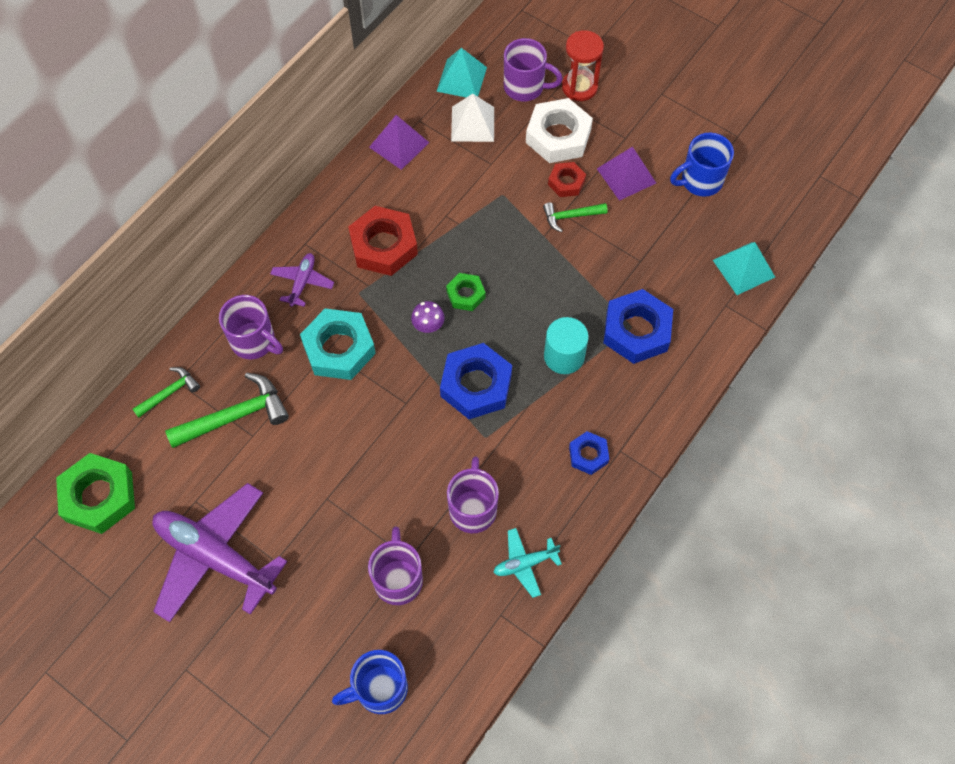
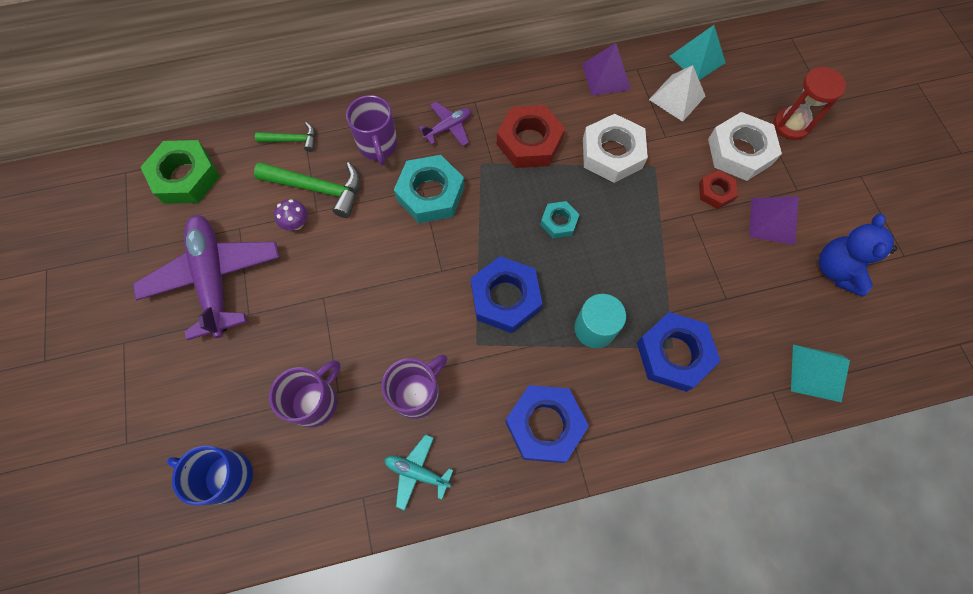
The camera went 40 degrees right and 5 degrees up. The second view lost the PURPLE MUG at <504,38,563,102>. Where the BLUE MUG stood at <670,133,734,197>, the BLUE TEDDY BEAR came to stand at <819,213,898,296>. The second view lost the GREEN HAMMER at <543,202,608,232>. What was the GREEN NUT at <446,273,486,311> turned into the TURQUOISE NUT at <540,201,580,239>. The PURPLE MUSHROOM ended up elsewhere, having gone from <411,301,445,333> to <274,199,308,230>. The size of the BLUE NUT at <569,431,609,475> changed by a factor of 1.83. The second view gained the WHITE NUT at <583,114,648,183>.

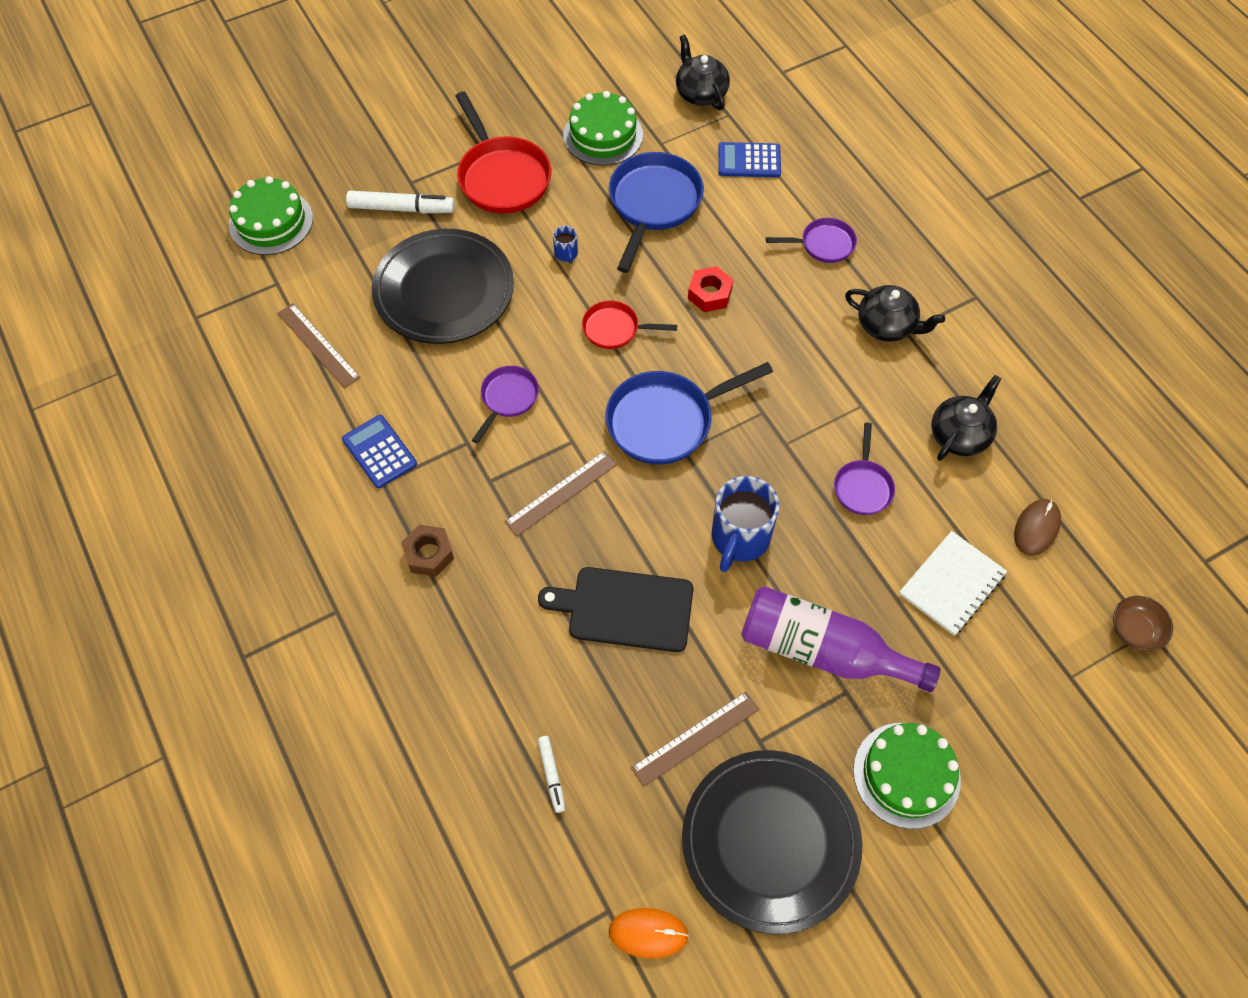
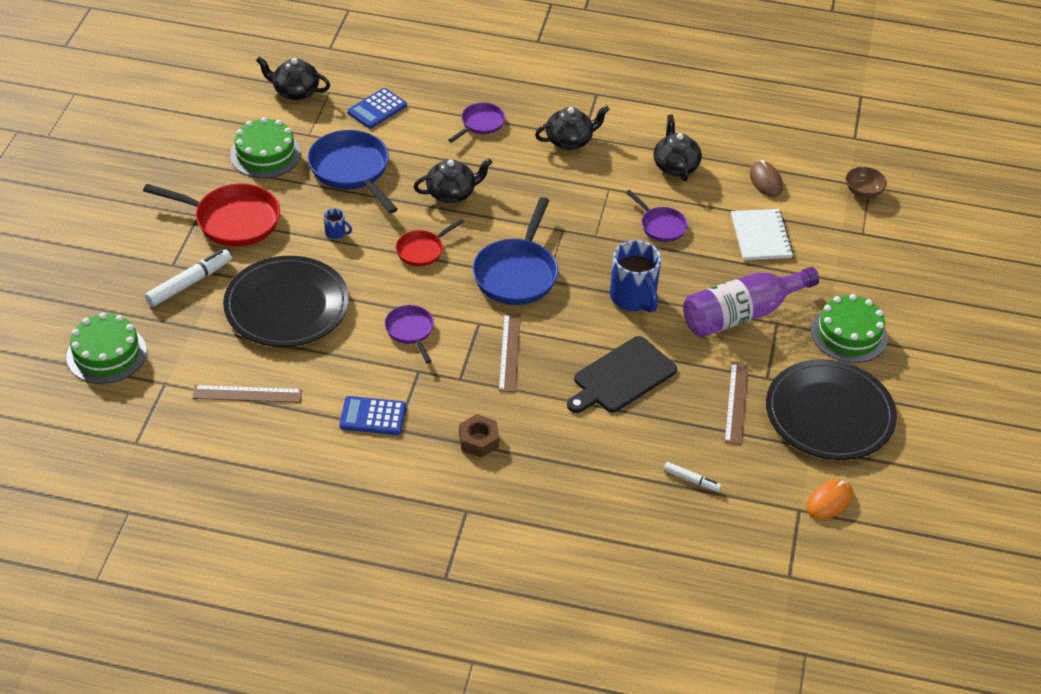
The camera went 50 degrees left and 15 degrees down. Where the RED NUT stood at <688,266,733,312>, the BLACK TEAPOT came to stand at <414,158,492,203>.

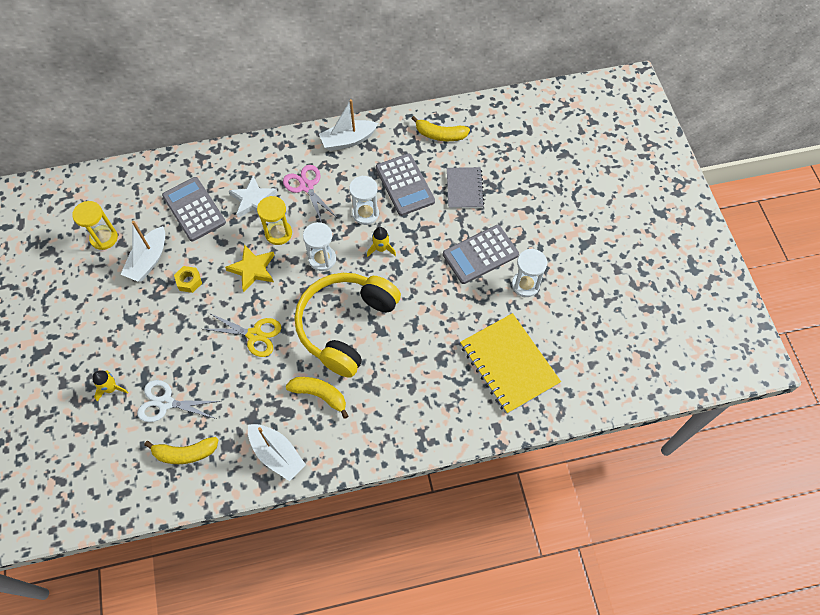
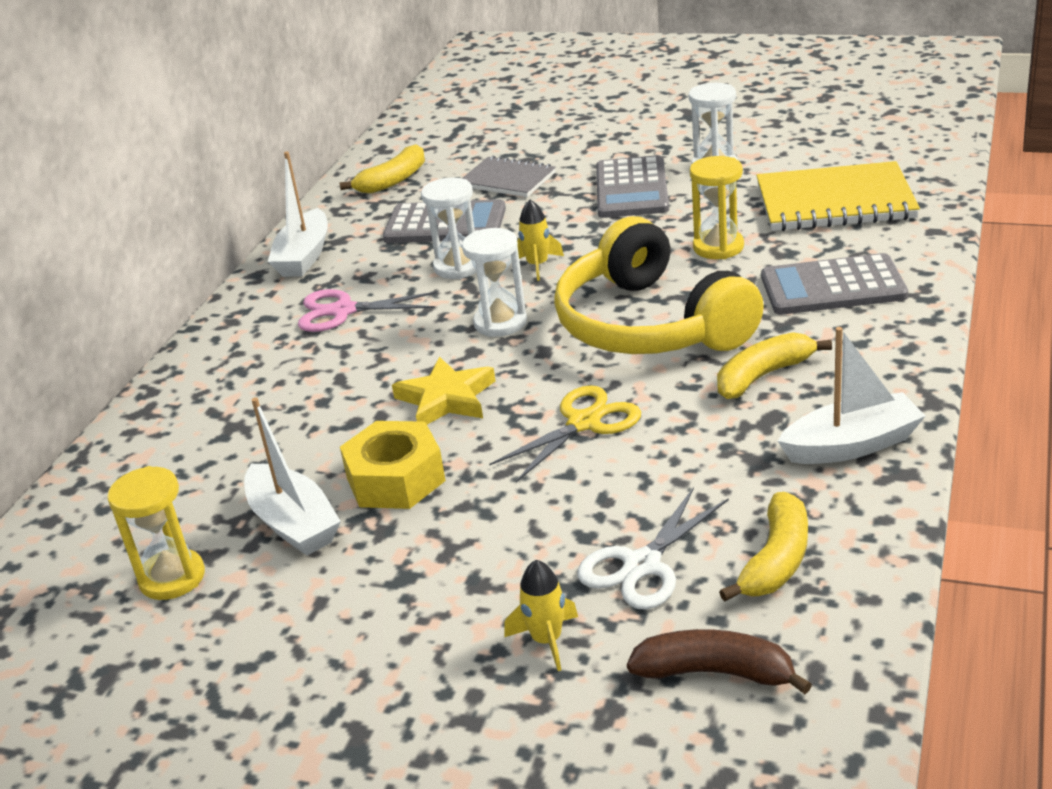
The camera went 55 degrees left and 30 degrees down. The second view lost the WHITE STAR at <229,176,278,218>. The GREY CALCULATOR ended up elsewhere, having gone from <162,177,226,241> to <761,253,908,315>. The YELLOW HOURGLASS ended up elsewhere, having gone from <257,196,292,245> to <690,156,744,259>. The size of the YELLOW NUT at <174,266,202,293> changed by a factor of 1.75. The second view gained the BROWN BANANA at <627,629,812,694>.

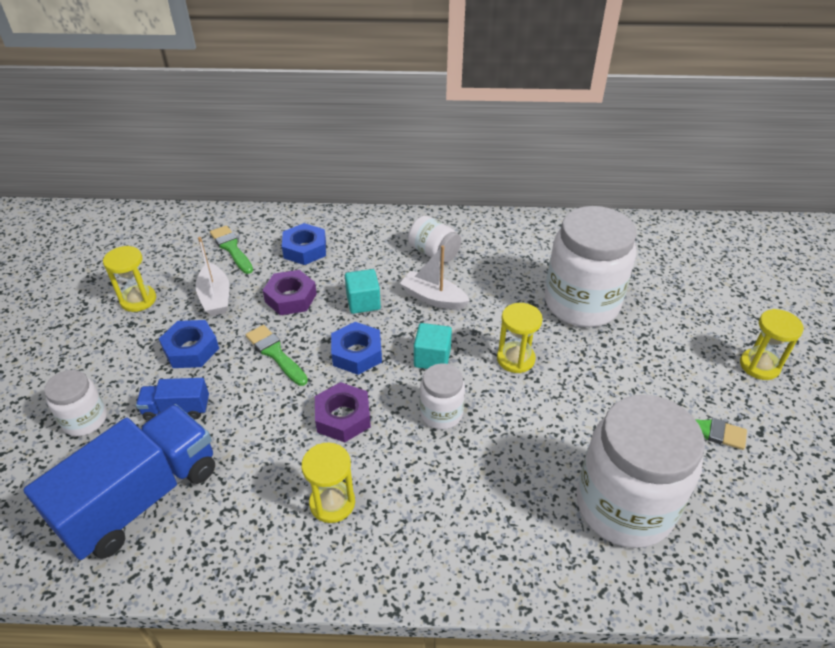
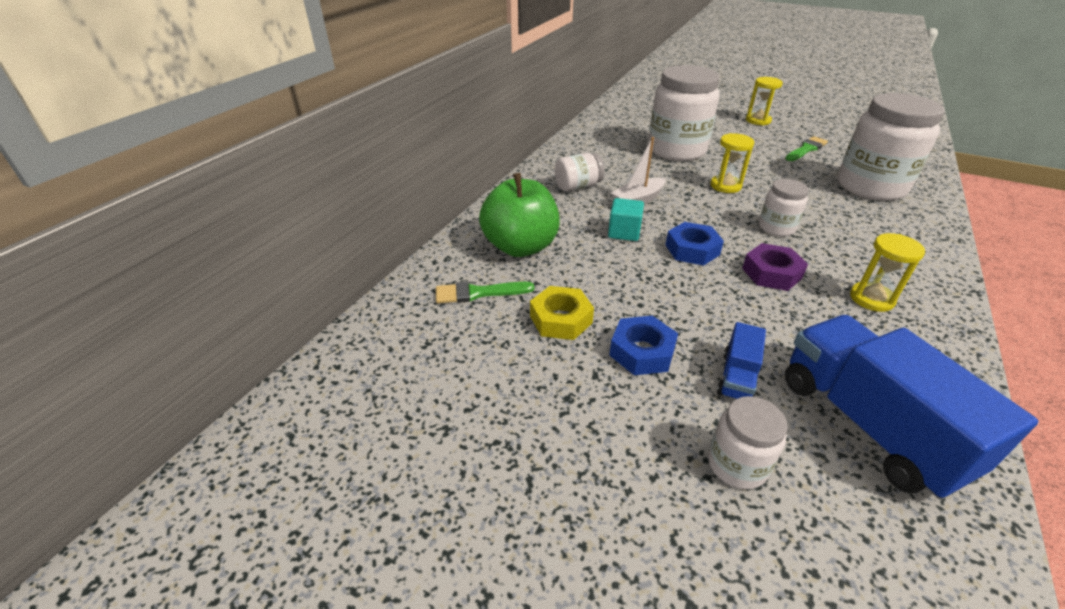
The camera went 65 degrees left and 5 degrees down. Where the BLUE NUT stood at <282,223,326,265>, the GREEN APPLE came to stand at <479,173,560,257>. Where the WHITE BOAT stood at <195,237,229,316>, the YELLOW NUT came to stand at <530,286,594,340>. The second view lost the YELLOW HOURGLASS at <103,246,156,312>. The second view lost the PURPLE NUT at <262,270,317,315>. The second view lost the TURQUOISE CUBE at <414,323,452,369>. The second view lost the GREEN BRUSH at <246,325,308,386>.

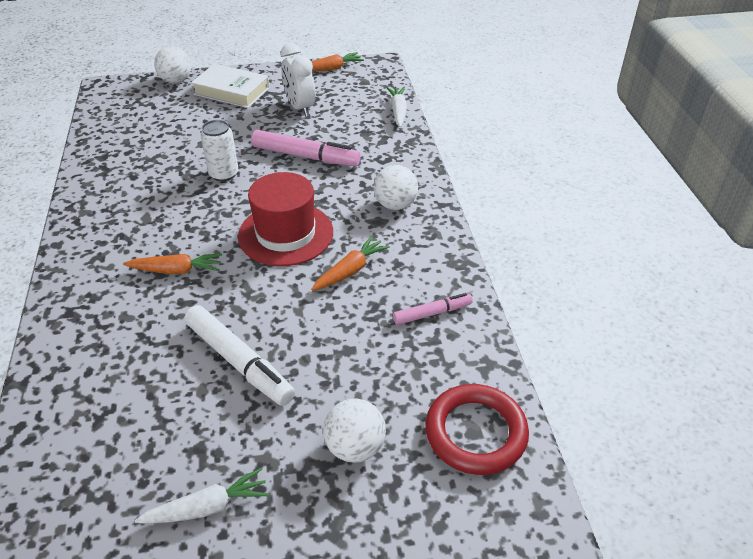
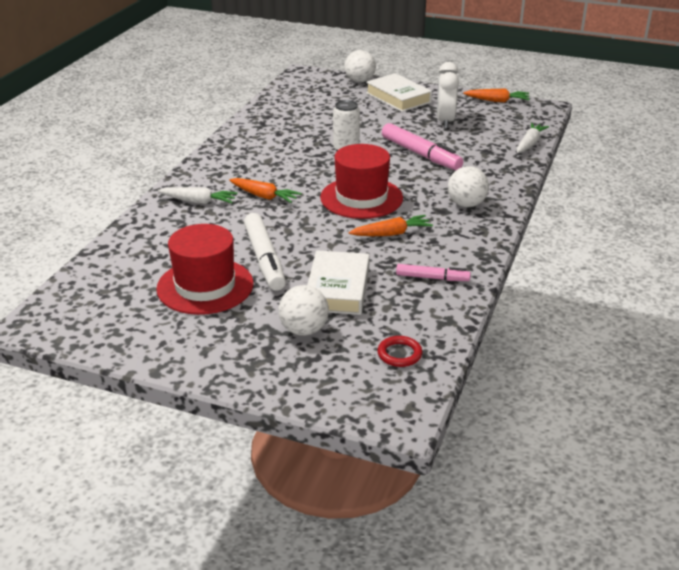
The camera went 30 degrees right and 10 degrees down. The size of the RED RING at <425,384,529,475> changed by a factor of 0.51. The WHITE CARROT ended up elsewhere, having gone from <134,468,269,524> to <158,187,237,204>. The second view gained the RED HAT at <156,224,253,315>. The second view gained the WHITE BOOK at <307,250,370,315>.

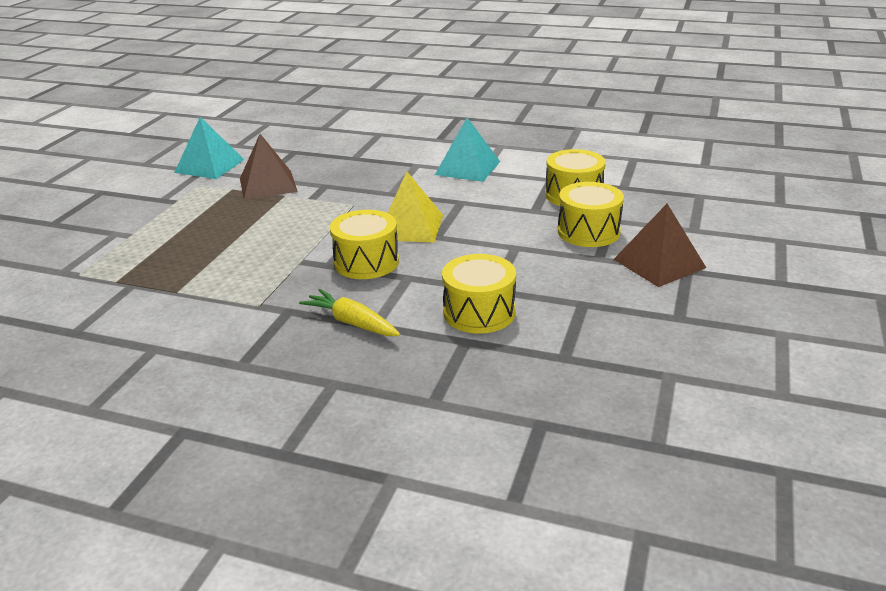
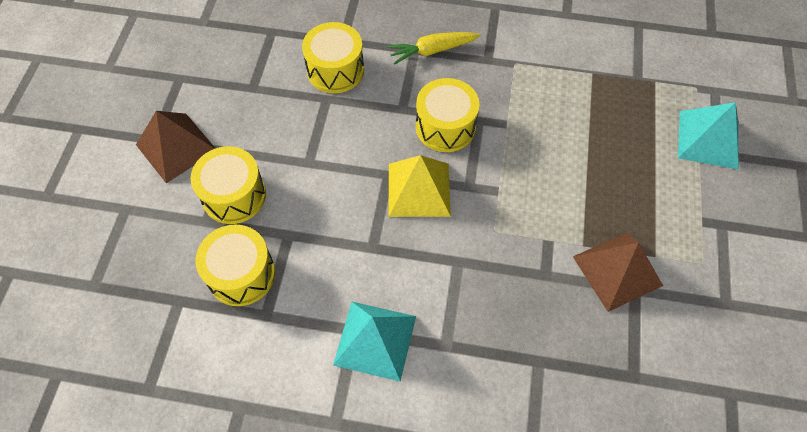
The camera went 170 degrees right and 30 degrees up. The TURQUOISE PYRAMID ended up elsewhere, having gone from <174,117,245,179> to <678,102,739,170>. The YELLOW CARROT at <299,289,400,336> ended up facing another way, 135 degrees clockwise from before.

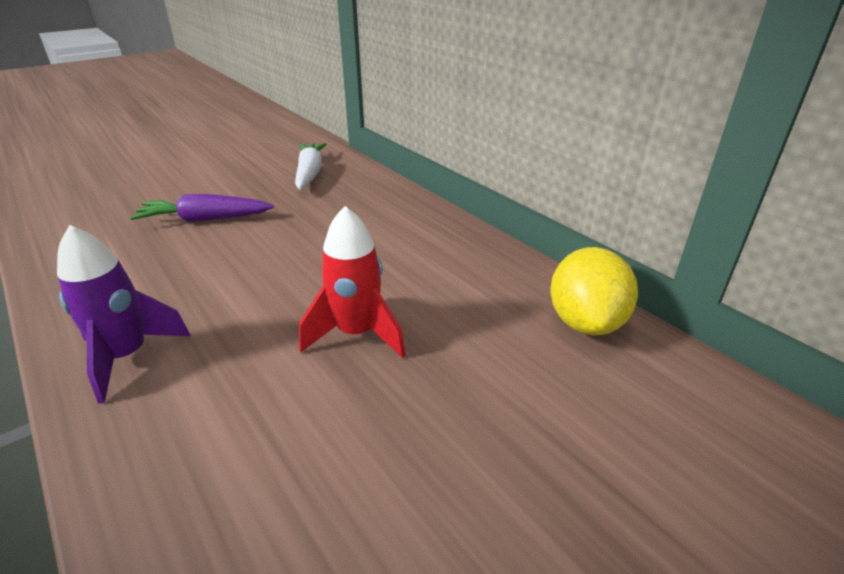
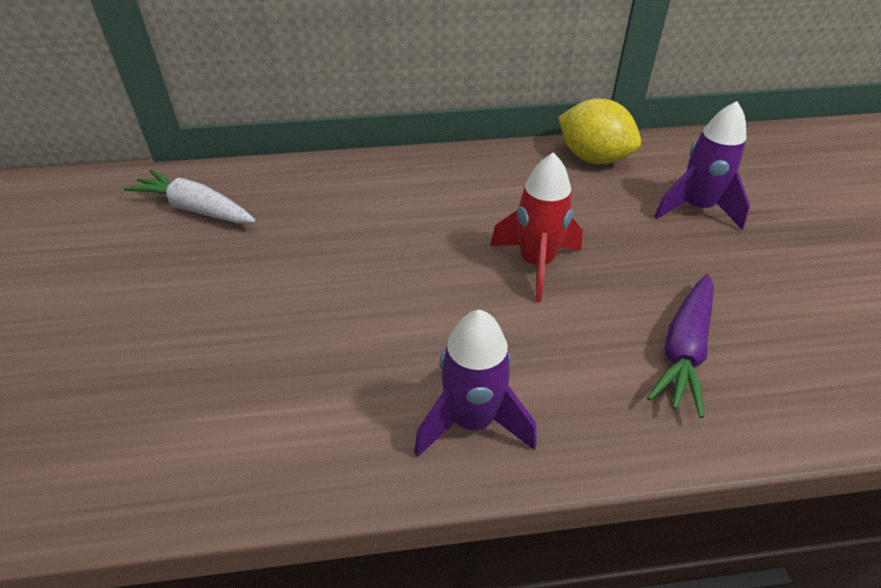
The camera went 60 degrees left and 10 degrees up. The PURPLE CARROT ended up elsewhere, having gone from <130,194,274,222> to <647,274,714,418>. The second view gained the PURPLE ROCKET at <654,101,750,230>.

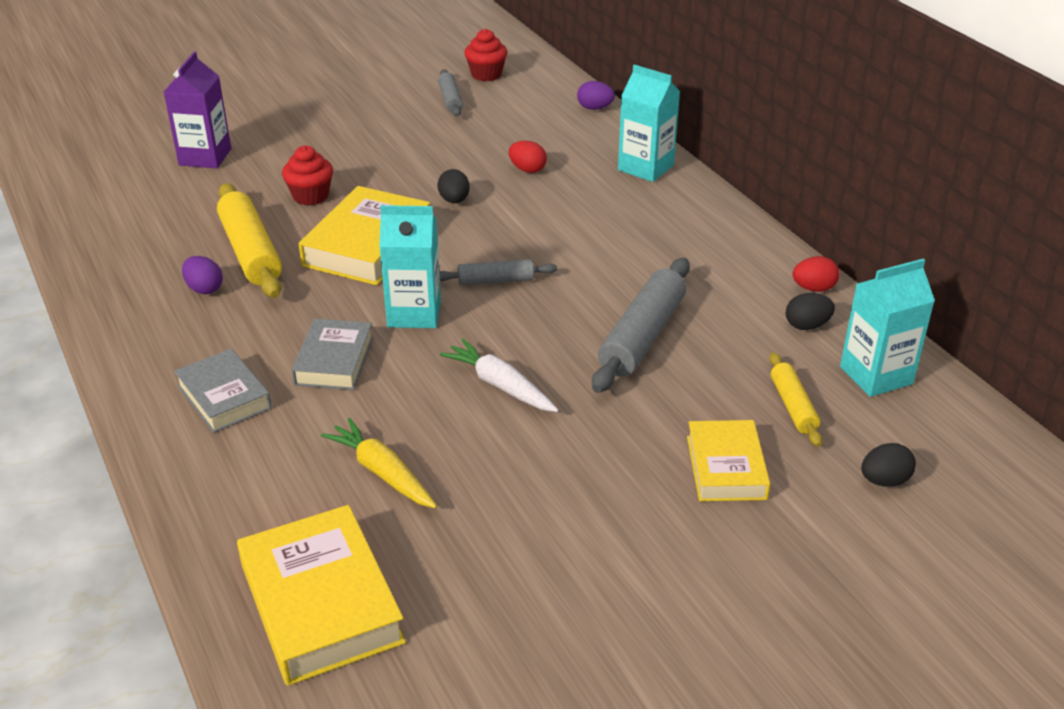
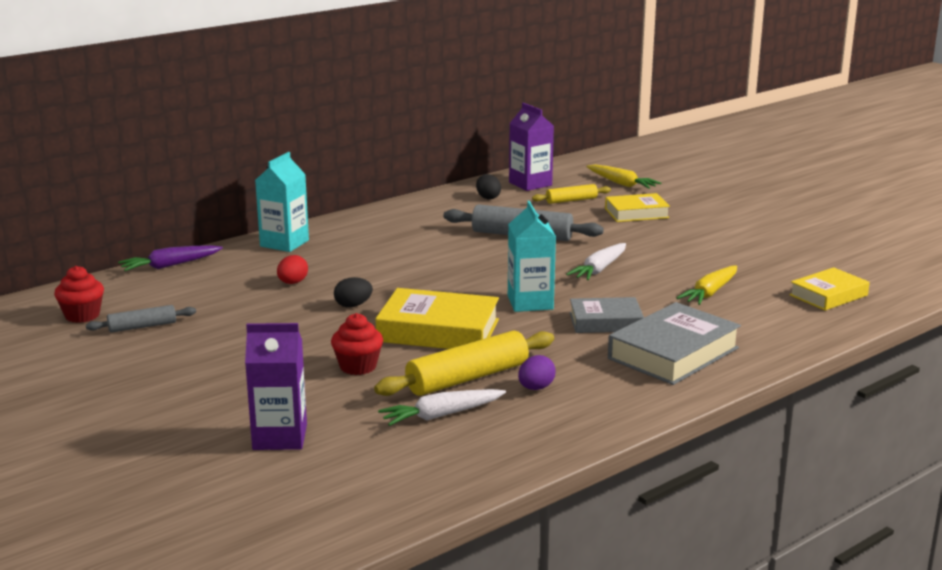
The camera went 100 degrees left and 15 degrees down. Where the PURPLE EGG stood at <577,81,615,110>, the PURPLE CARROT came to stand at <118,245,223,271>. The second view lost the RED EGG at <793,256,839,292>. The second view lost the GREY ROLLING PIN at <439,259,557,285>. What was the TURQUOISE CARTON at <840,259,935,397> turned into the PURPLE CARTON at <509,103,554,191>. The size of the GREY BOOK at <174,349,272,433> changed by a factor of 1.58. Where the BLACK EGG stood at <861,443,916,487>, the YELLOW CARROT came to stand at <586,164,661,189>. The size of the YELLOW BOOK at <237,505,406,686> changed by a factor of 0.63. The second view gained the WHITE CARROT at <378,389,506,426>.

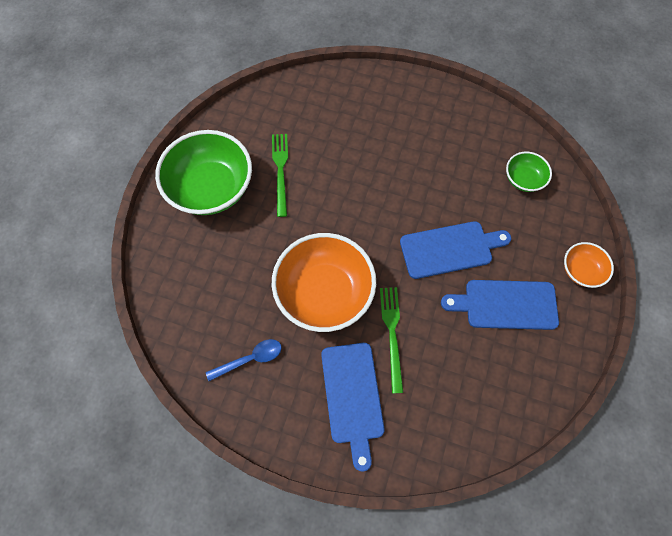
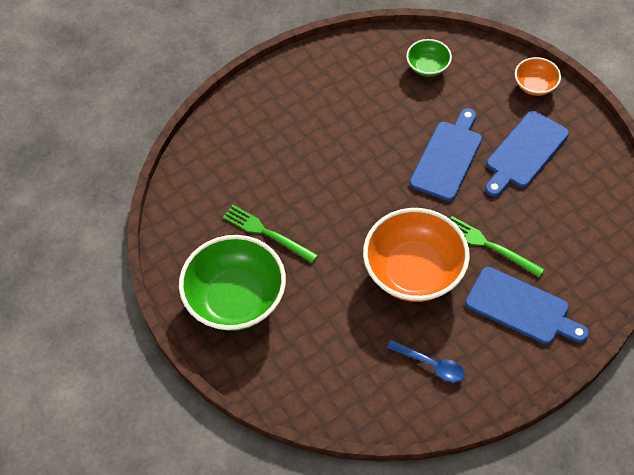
The camera went 50 degrees left and 10 degrees down. The BLUE SPOON at <206,339,282,381> ended up facing another way, 105 degrees clockwise from before.

